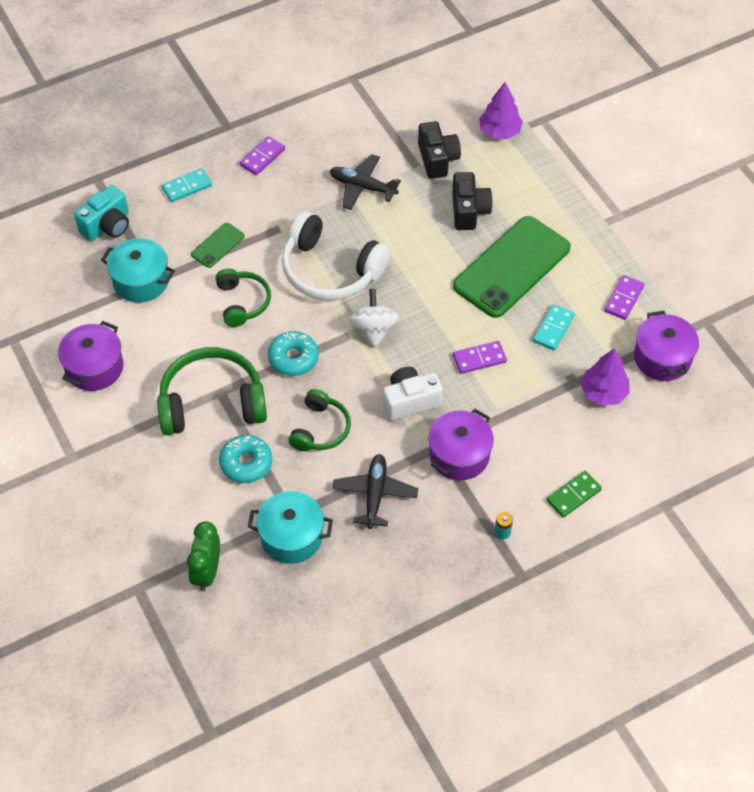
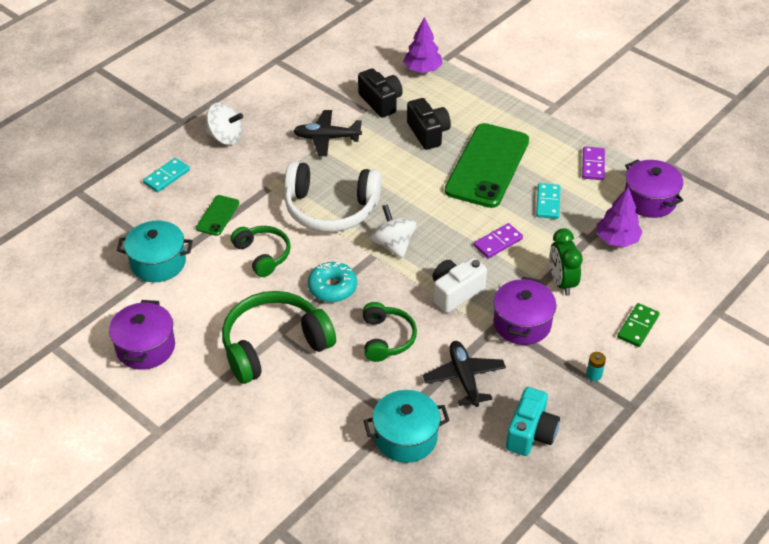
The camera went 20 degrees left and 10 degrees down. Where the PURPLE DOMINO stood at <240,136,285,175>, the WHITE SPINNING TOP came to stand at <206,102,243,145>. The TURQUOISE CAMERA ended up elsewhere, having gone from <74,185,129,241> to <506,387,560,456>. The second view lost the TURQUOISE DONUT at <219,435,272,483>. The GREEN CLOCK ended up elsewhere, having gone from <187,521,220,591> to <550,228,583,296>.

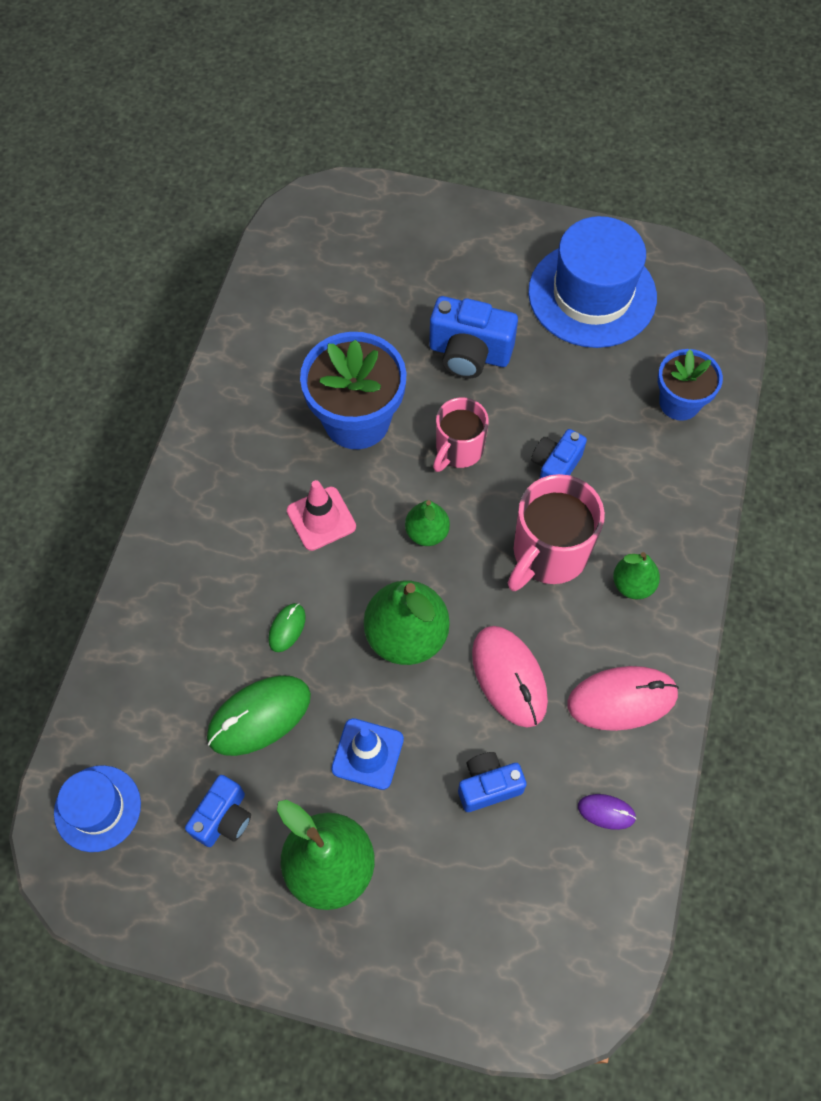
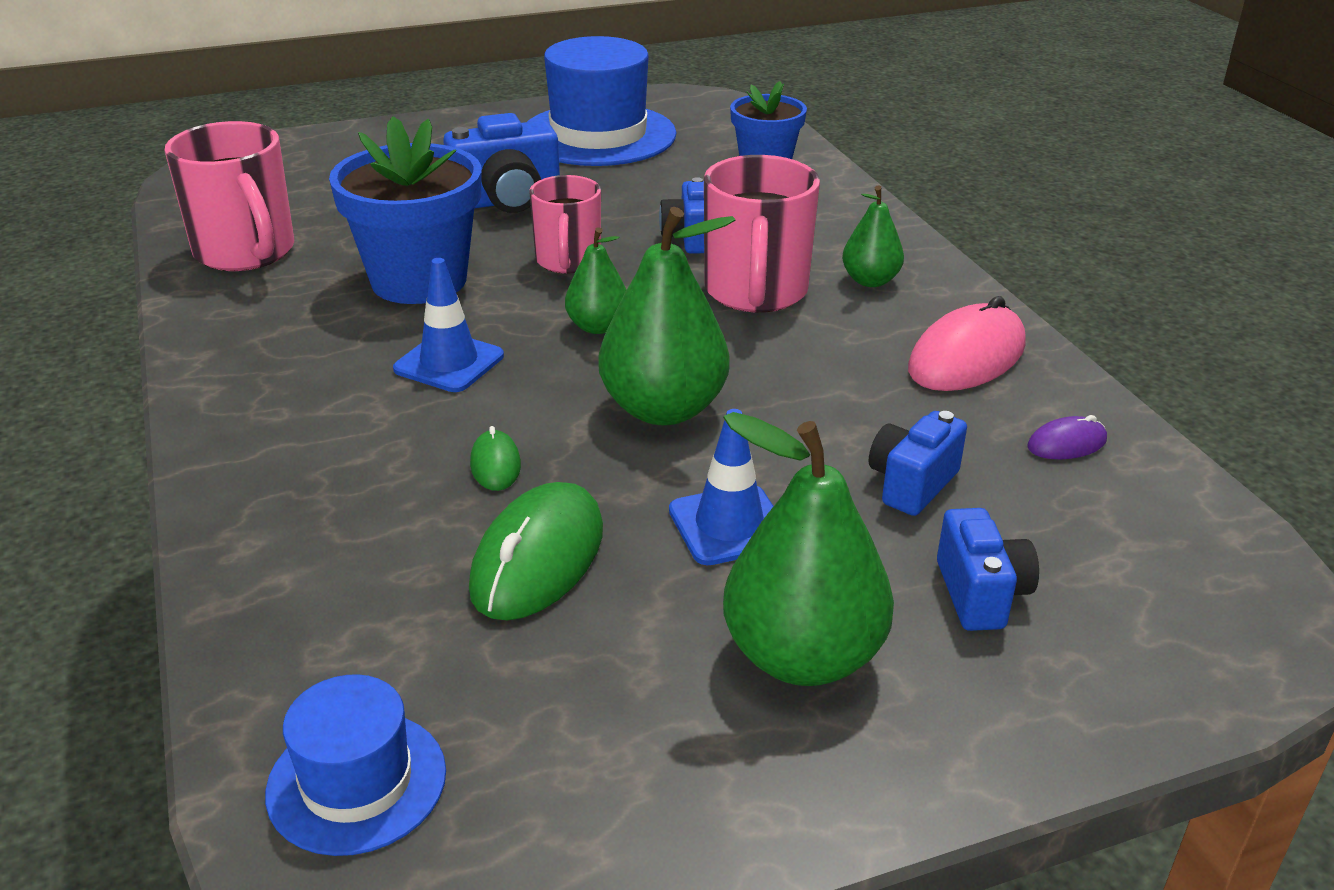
The camera went 35 degrees left and 30 degrees down. What was the PINK TRAFFIC CONE at <287,480,356,551> turned into the BLUE TRAFFIC CONE at <393,258,504,392>. The second view lost the PINK MOUSE at <472,626,548,728>. The BLUE CAMERA ended up elsewhere, having gone from <185,775,251,847> to <937,508,1039,631>. The second view gained the PINK MUG at <165,121,294,271>.

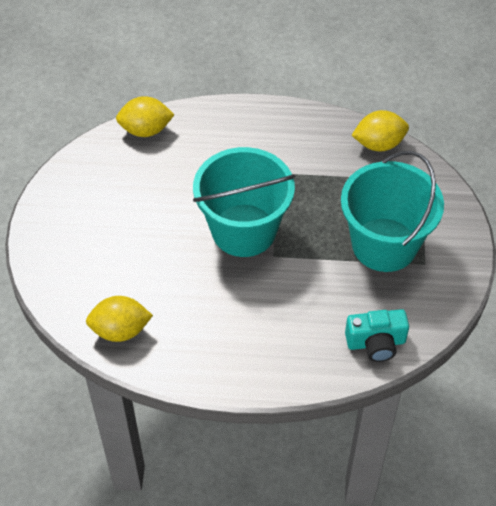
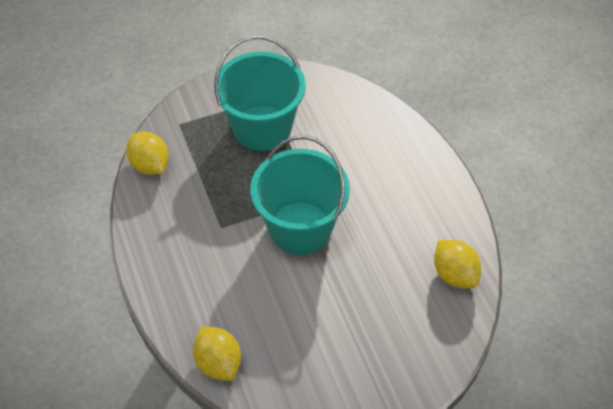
The camera went 115 degrees left and 0 degrees up. The second view lost the TURQUOISE CAMERA at <345,309,409,362>.

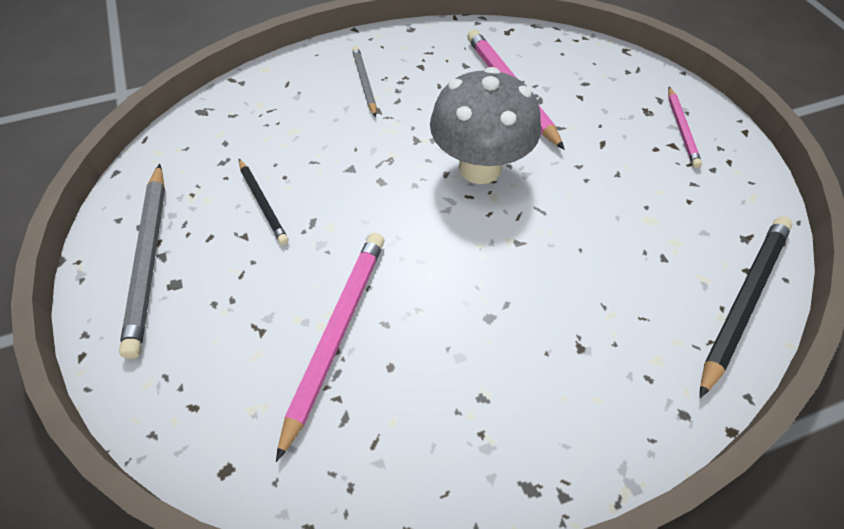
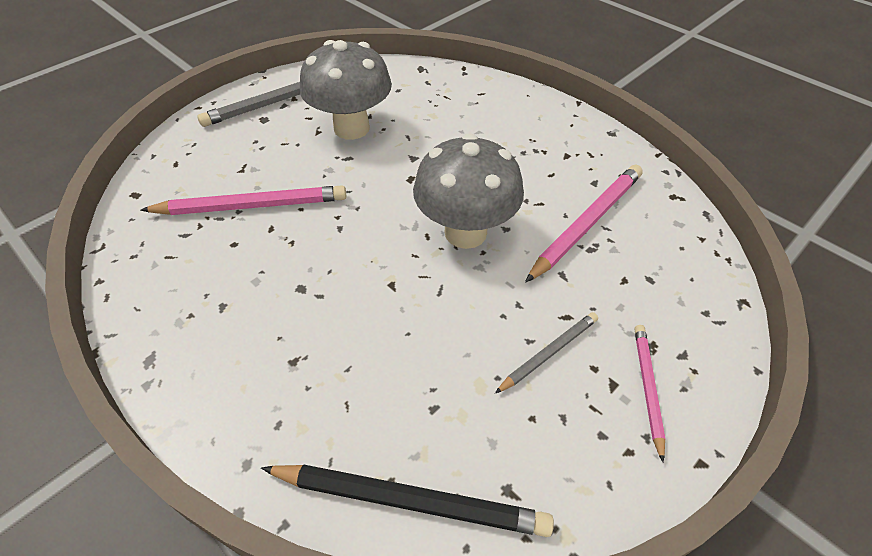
The camera went 65 degrees right and 5 degrees down. The GREY PENCIL ended up elsewhere, having gone from <352,46,376,117> to <495,312,598,393>. The PINK PENCIL at <668,87,702,168> ended up facing another way, 120 degrees clockwise from before. Where the BLACK PENCIL stood at <239,159,289,245>, the GREY MUSHROOM came to stand at <300,40,392,140>.

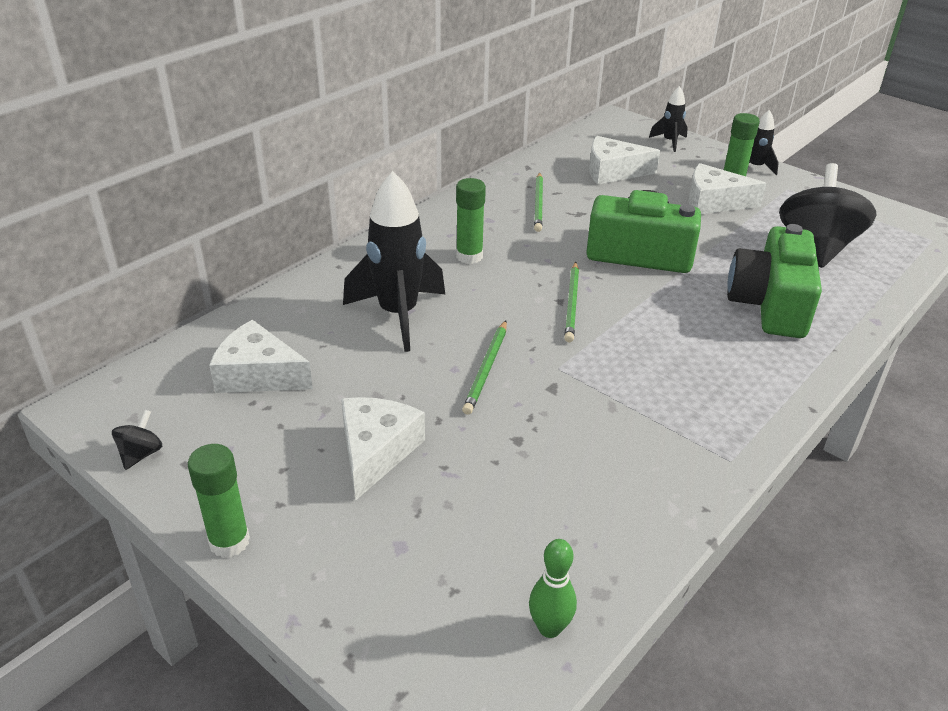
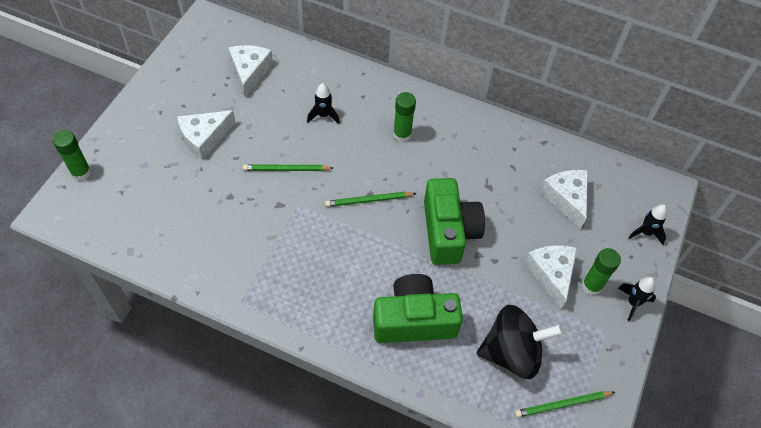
The camera went 70 degrees right and 20 degrees up. The size of the BLACK ROCKET at <343,171,445,352> changed by a factor of 0.50. The GREEN PENCIL ended up elsewhere, having gone from <534,172,543,232> to <515,391,615,418>. The WHITE CHEESE at <341,397,425,501> ended up facing another way, 150 degrees clockwise from before. The second view lost the BLACK SPINNING TOP at <112,410,162,470>. The GREEN GLUE STICK ended up elsewhere, having gone from <188,444,250,558> to <53,130,91,181>. The second view lost the GREEN BOWLING PIN at <529,539,577,638>.

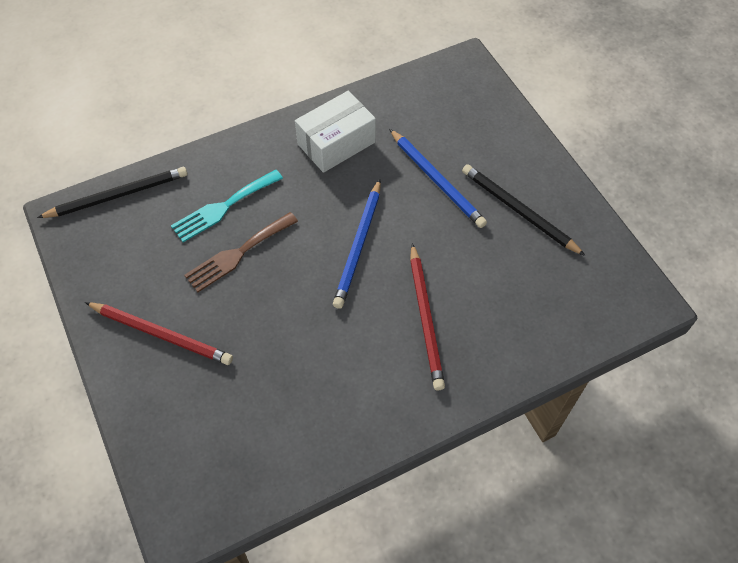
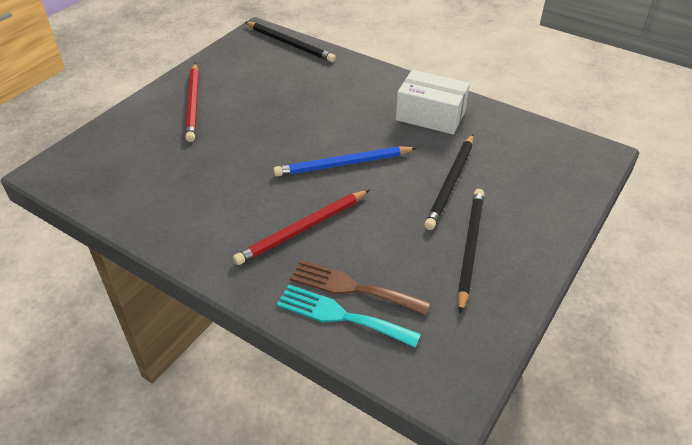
The camera went 60 degrees right and 15 degrees down. What was the BLUE PENCIL at <389,129,487,228> turned into the BLACK PENCIL at <424,134,473,230>. The TURQUOISE FORK ended up elsewhere, having gone from <171,170,283,242> to <276,285,421,348>. The BROWN FORK ended up elsewhere, having gone from <184,212,298,292> to <290,260,431,315>.

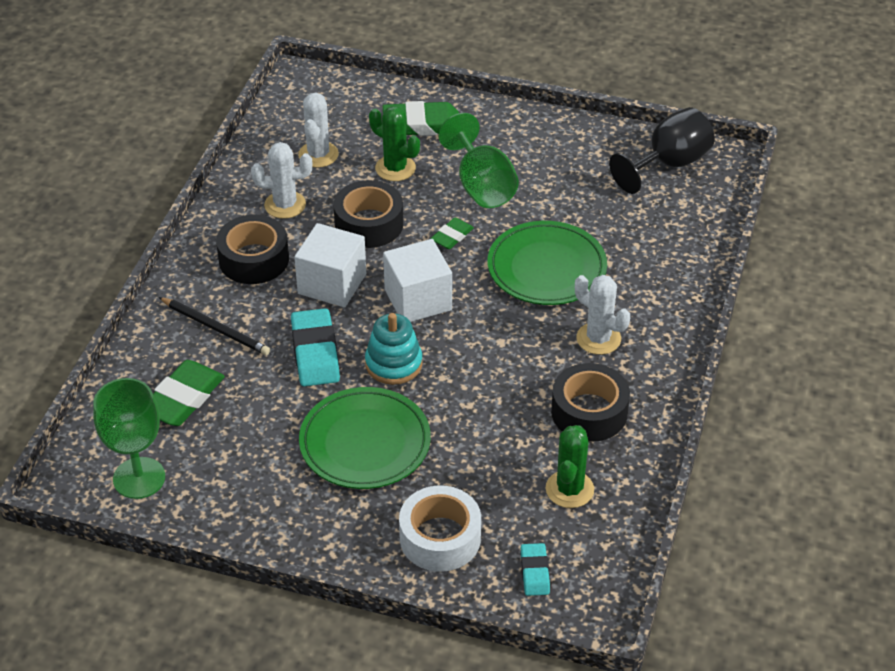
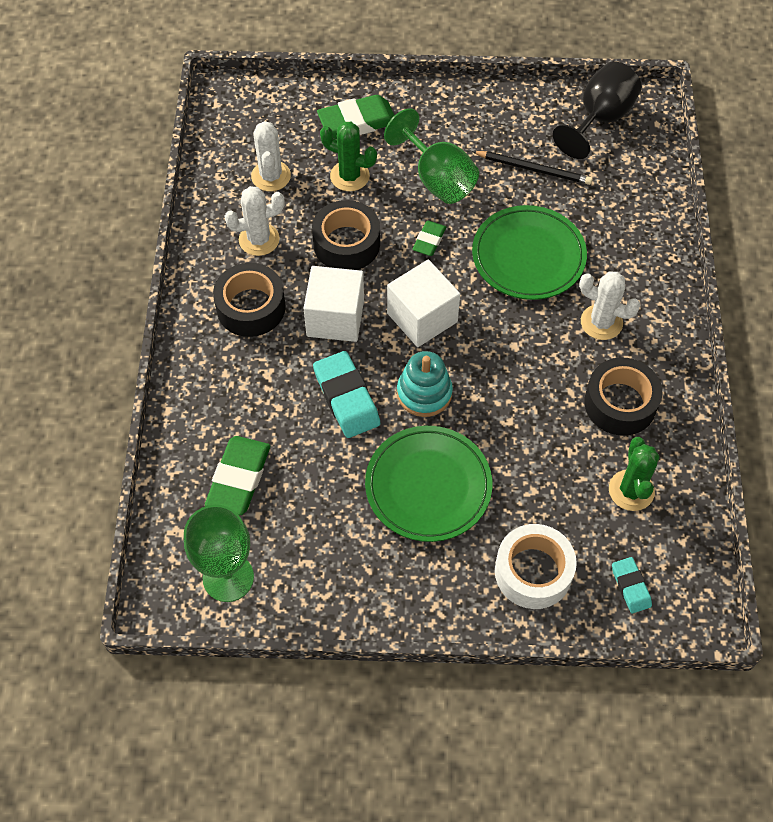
The camera went 15 degrees left and 15 degrees up. The BLACK PENCIL ended up elsewhere, having gone from <159,297,270,355> to <472,151,592,185>.

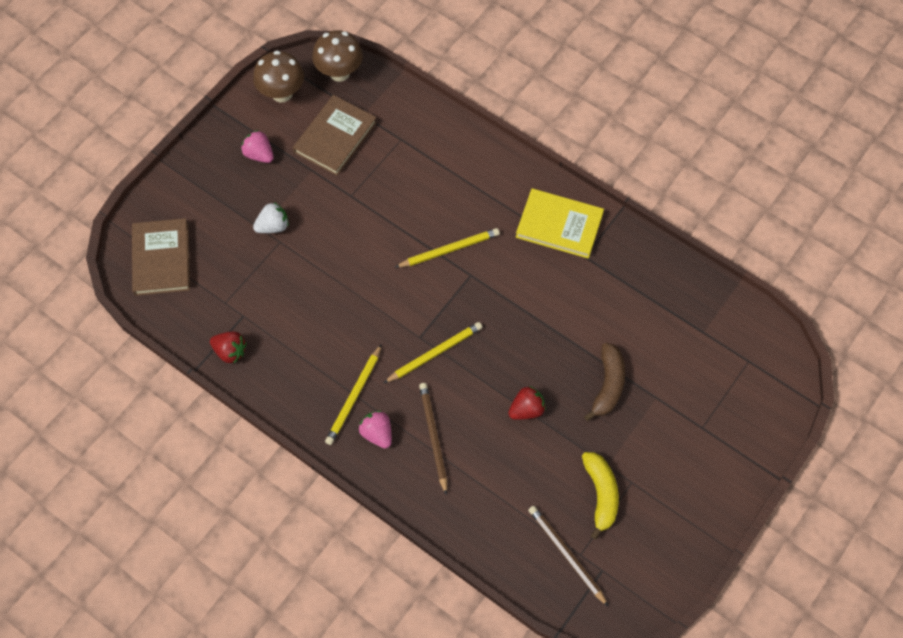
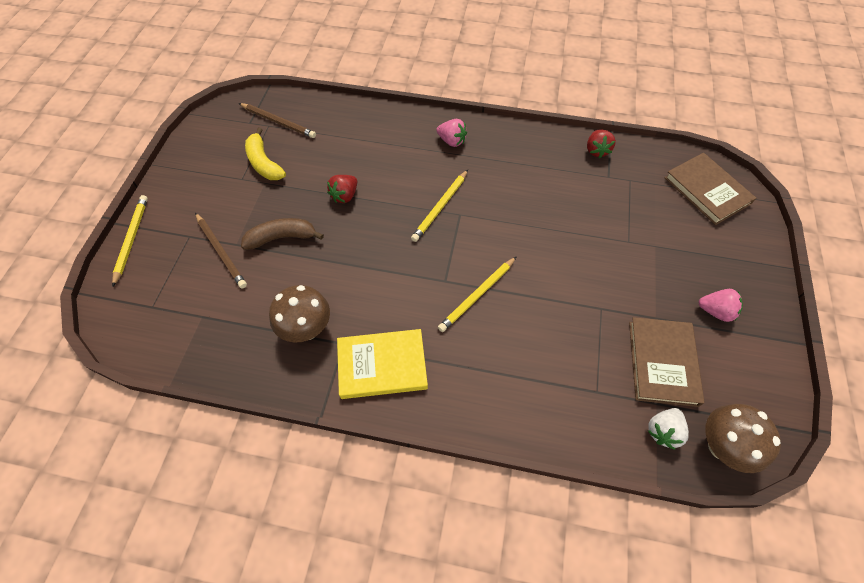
The camera went 155 degrees right and 5 degrees down. The BROWN MUSHROOM ended up elsewhere, having gone from <253,50,304,102> to <269,285,330,343>. The WHITE STRAWBERRY ended up elsewhere, having gone from <253,202,289,233> to <648,408,689,450>. The RED STRAWBERRY at <210,331,247,363> ended up facing another way, 90 degrees counterclockwise from before. The BROWN BANANA at <584,343,625,421> ended up facing another way, 90 degrees clockwise from before. The YELLOW PENCIL ended up elsewhere, having gone from <325,344,382,445> to <112,195,148,287>. The BROWN PENCIL ended up elsewhere, having gone from <419,383,447,495> to <195,213,247,288>.

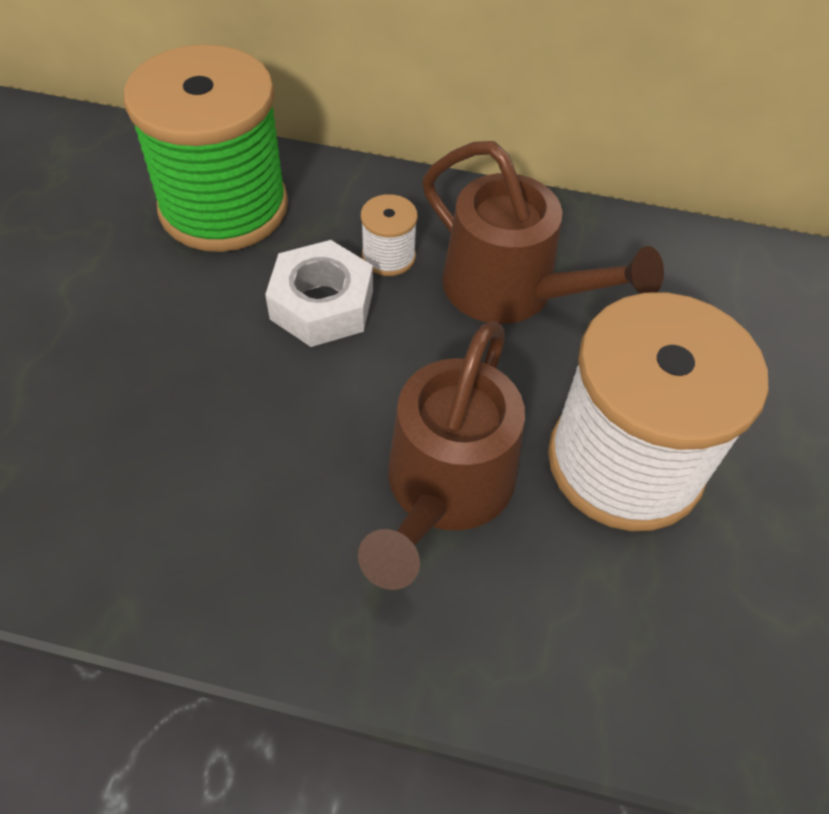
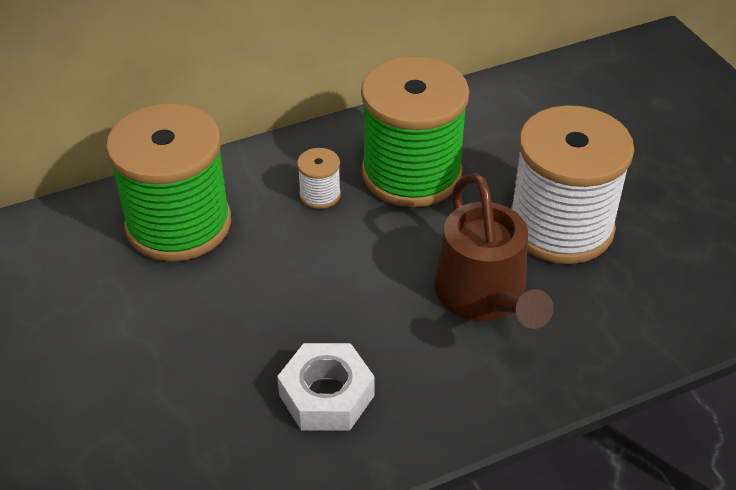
The camera went 35 degrees left and 10 degrees down. Where the BROWN WATERING CAN stood at <422,141,664,324>, the GREEN SPOOL came to stand at <361,56,469,207>. The WHITE NUT ended up elsewhere, having gone from <265,240,373,347> to <277,343,375,431>.

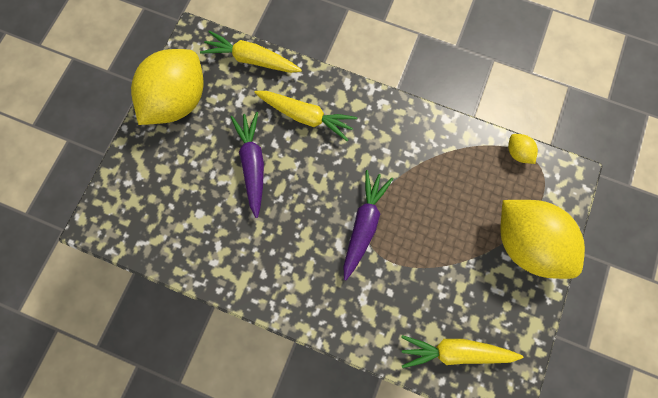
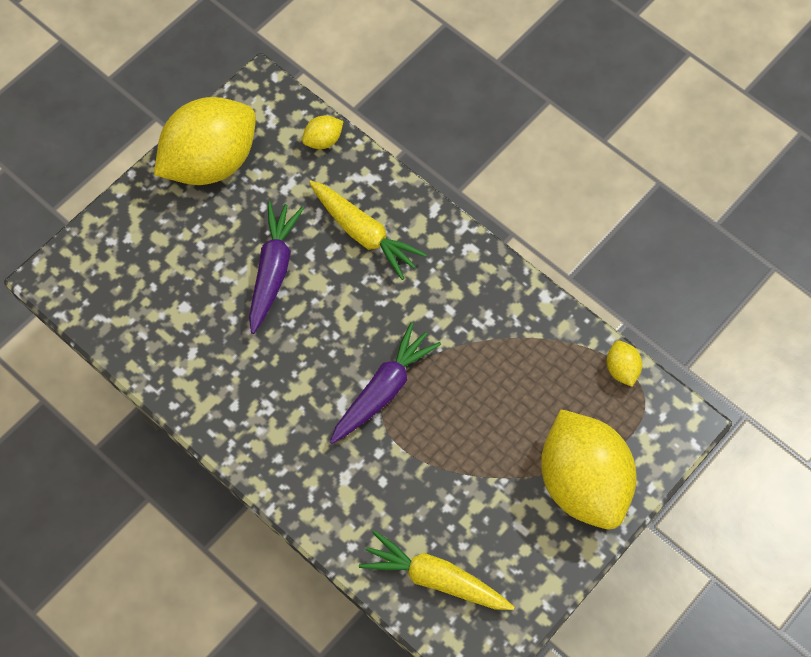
The camera went 20 degrees right and 10 degrees down. Where the YELLOW CARROT stood at <200,31,302,73>, the YELLOW LEMON came to stand at <302,115,343,149>.

